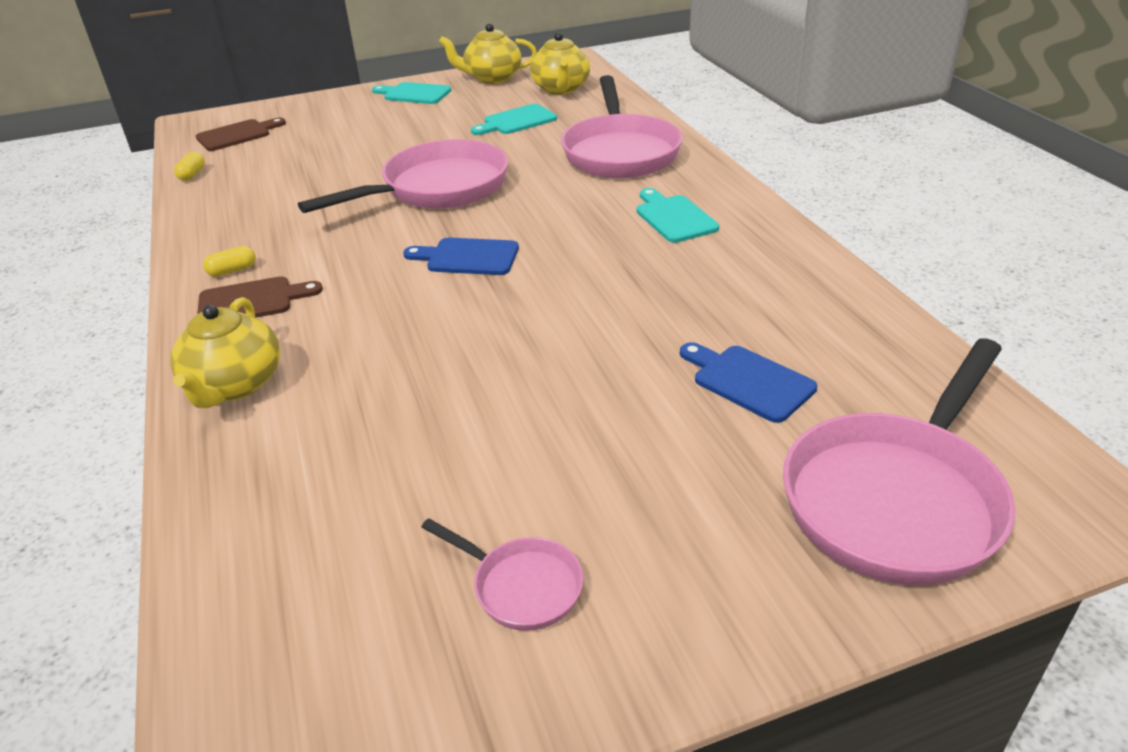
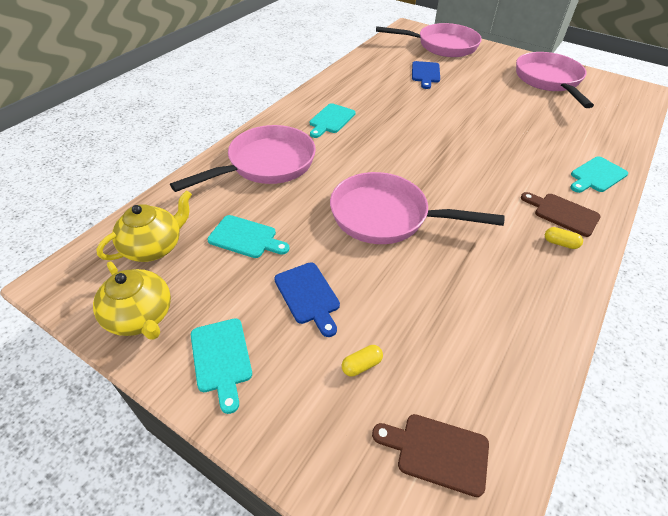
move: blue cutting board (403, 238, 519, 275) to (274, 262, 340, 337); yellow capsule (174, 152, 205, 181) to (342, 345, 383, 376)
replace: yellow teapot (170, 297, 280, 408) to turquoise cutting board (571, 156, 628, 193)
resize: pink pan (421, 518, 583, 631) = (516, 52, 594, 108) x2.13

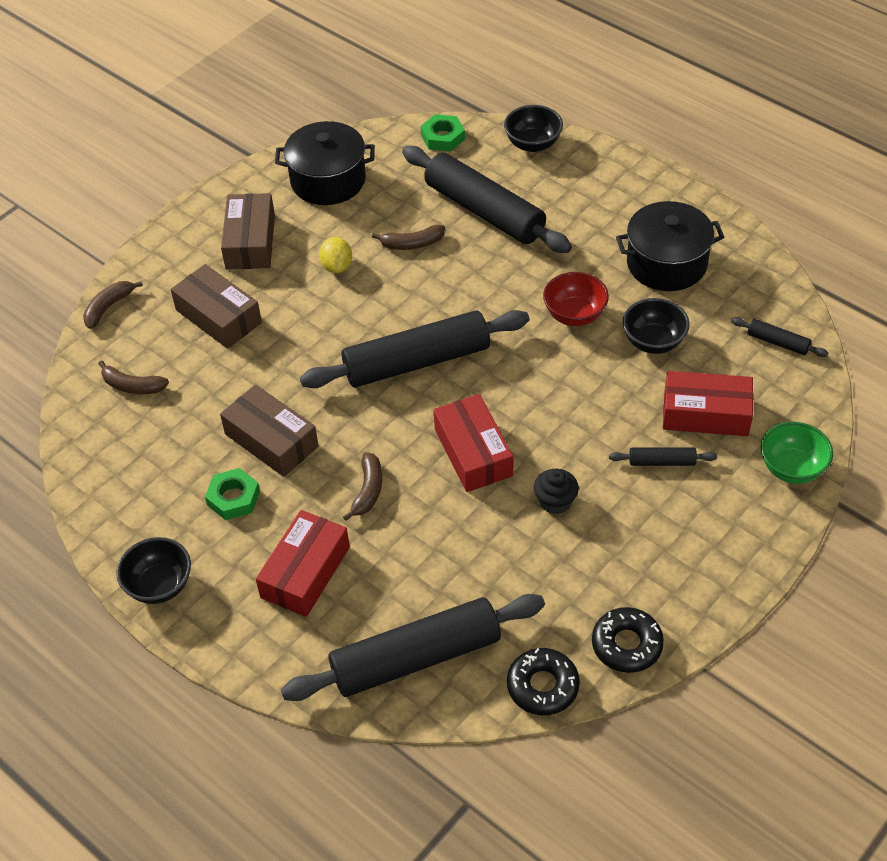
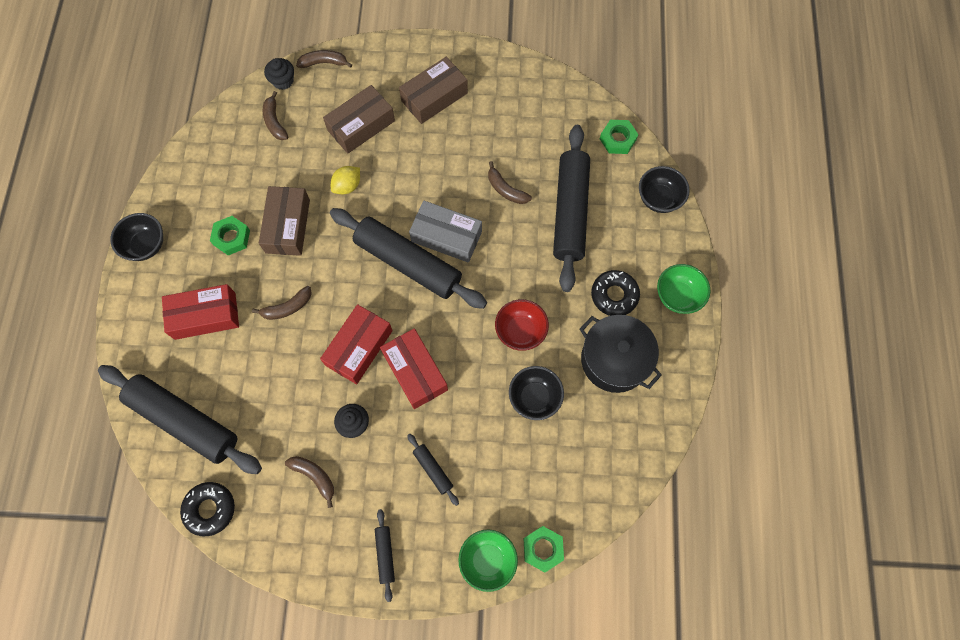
delete: black pot (275, 121, 375, 205)
insert: black cupcake (264, 58, 294, 90); brown banana (285, 456, 334, 508); grey box (409, 201, 482, 263); green nut (524, 526, 564, 572); green bowl (657, 264, 710, 314)
move: yellow lemon (319, 237, 352, 273) to (331, 166, 360, 194); black rolling pin (731, 317, 829, 357) to (375, 509, 395, 602); red box (663, 371, 753, 436) to (380, 328, 448, 409); black donut (592, 607, 664, 673) to (591, 270, 640, 316)
rotate: brown box (171, 264, 262, 349) = (323, 85, 395, 154) 45 degrees clockwise

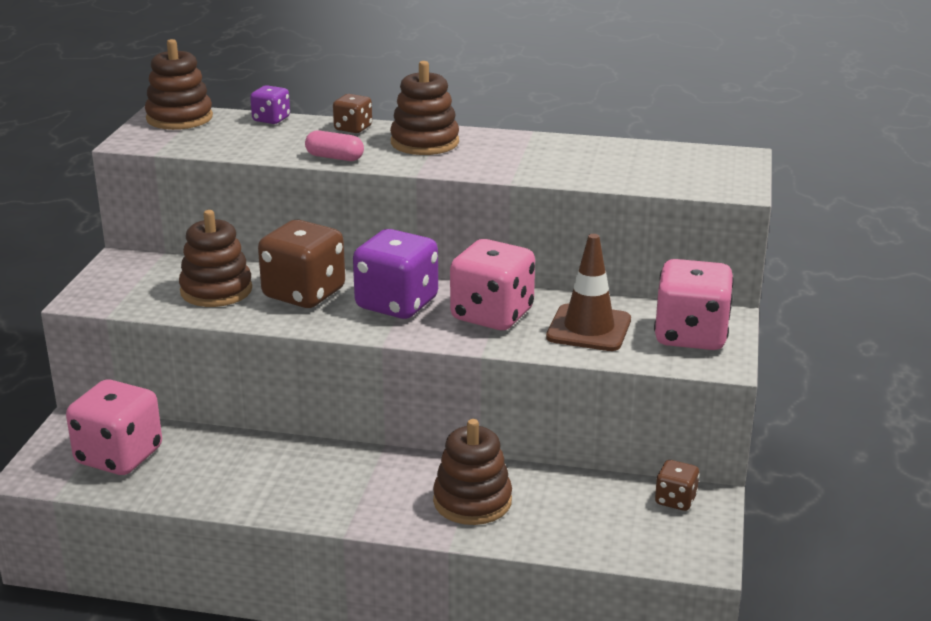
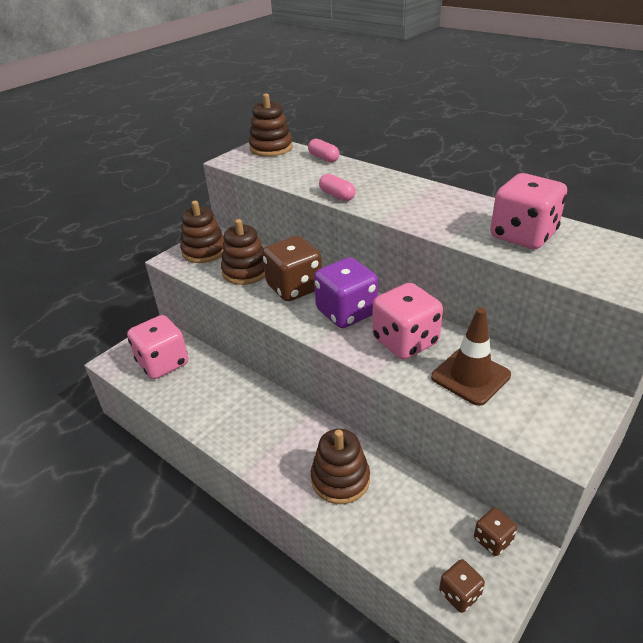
move: brown stacking toy (390, 61, 459, 155) to (180, 201, 224, 263); brown dice (333, 94, 372, 133) to (439, 559, 485, 613); pink dice (654, 259, 734, 350) to (490, 173, 567, 249)
replace: purple dice (250, 85, 290, 124) to pink capsule (308, 139, 340, 162)

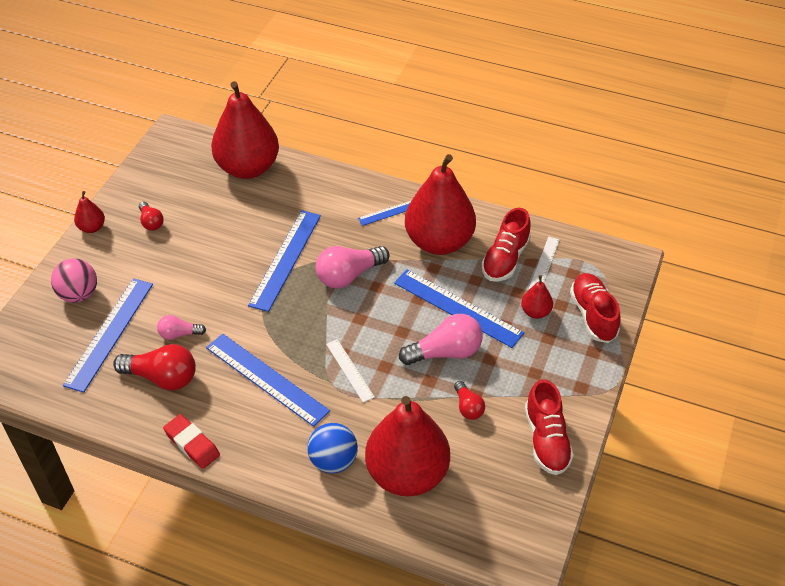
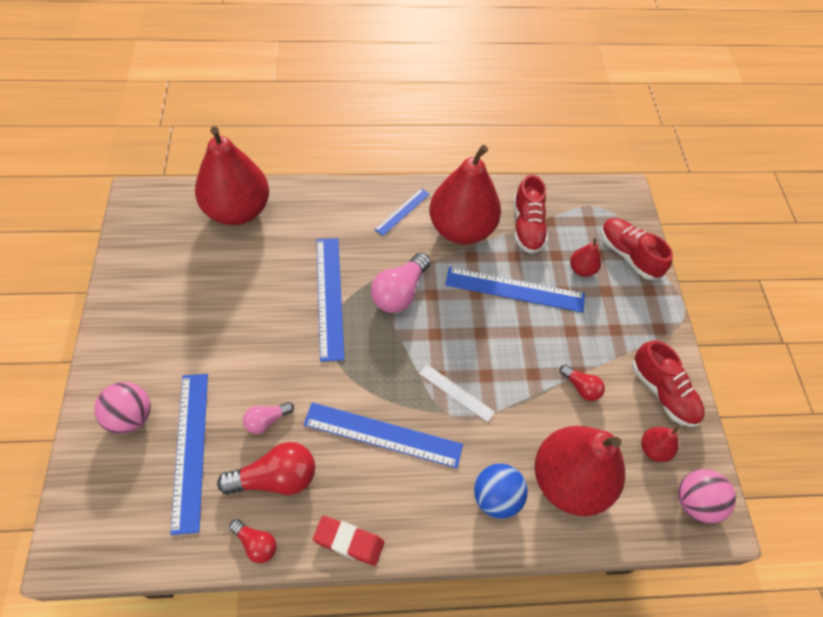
delete: pink light bulb (399, 314, 483, 365); white ruler (529, 236, 560, 289)
insert: pink ball (678, 469, 736, 524)
move: red light bulb (139, 202, 164, 231) to (229, 519, 277, 563); red pear (74, 191, 105, 233) to (641, 425, 680, 462)

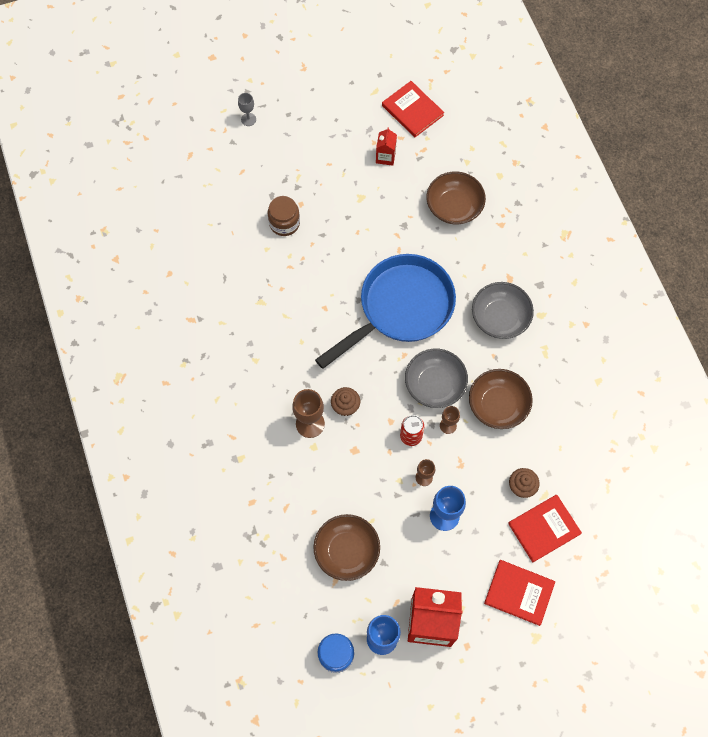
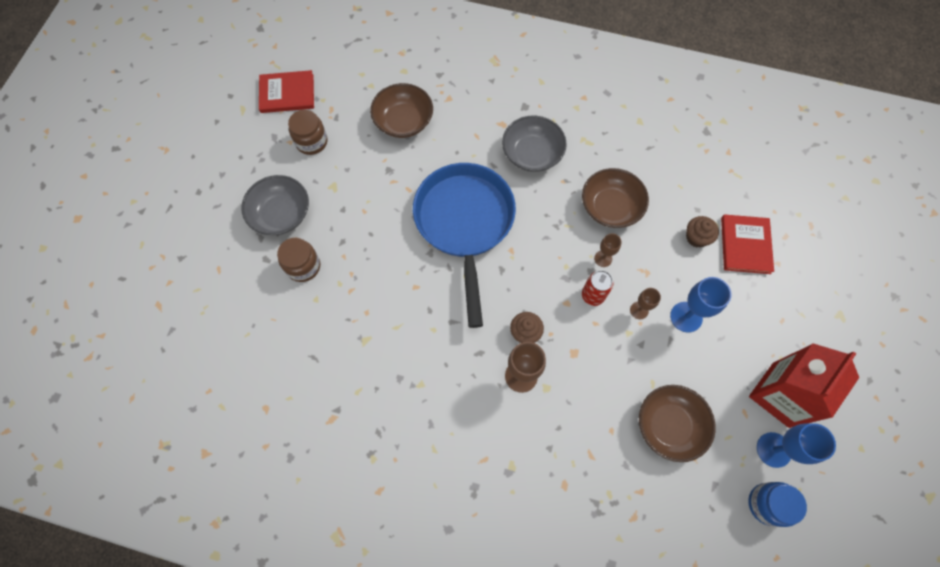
delete: grey goblet (238, 93, 256, 126); red book (484, 560, 555, 626)
move: grey bowl (405, 349, 468, 408) to (241, 175, 309, 235)
replace: red carton (376, 127, 397, 166) to brown jar (288, 110, 328, 155)

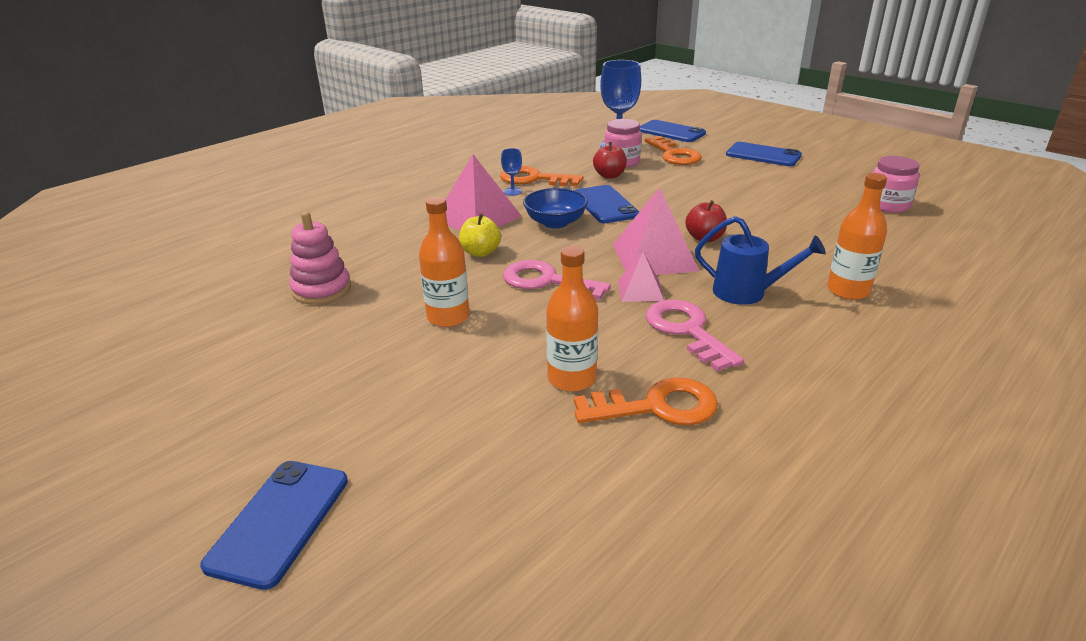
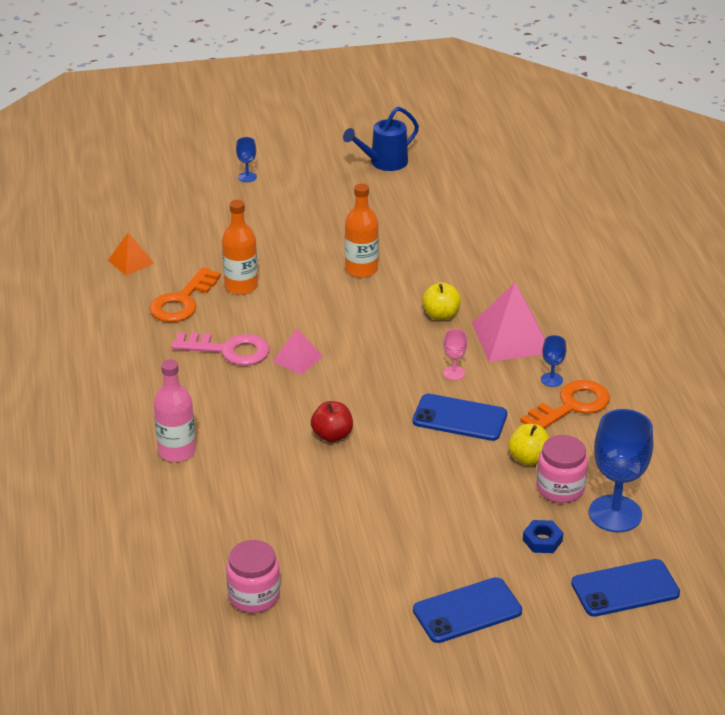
delete: pink stacking toy (290, 212, 351, 304); pink key (503, 260, 611, 300); pink pyramid (613, 188, 699, 275)
insert: orange pyramid (108, 233, 155, 276)
move: blue watering can (695, 216, 826, 305) to (343, 107, 419, 171)
replace: blue phone (200, 461, 348, 590) to blue goblet (236, 137, 257, 182); blue bowl (523, 188, 588, 228) to pink goblet (443, 329, 467, 380); orange key (645, 136, 702, 165) to blue nut (523, 520, 563, 553)
recolor: orange bottle (827, 173, 887, 300) to pink bottle (154, 359, 196, 462); red apple (593, 142, 627, 179) to yellow apple (509, 424, 550, 465)

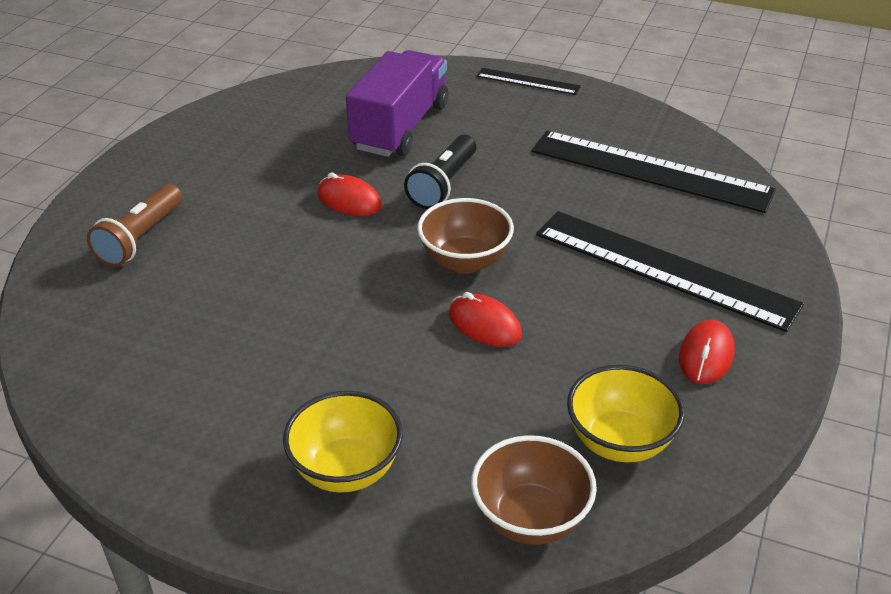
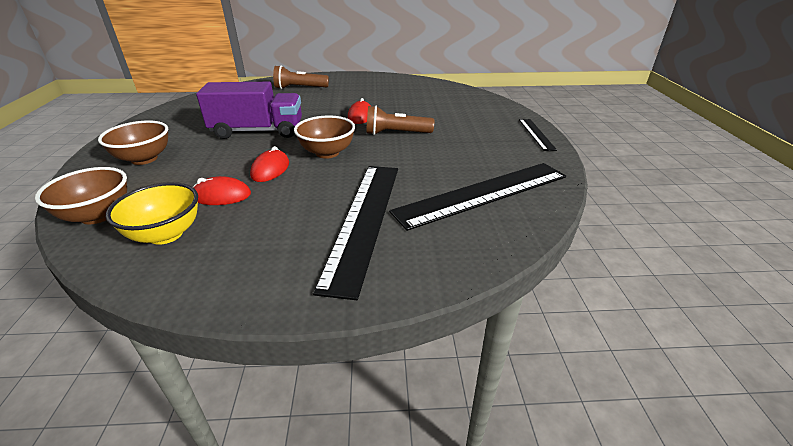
move: red mouse (679, 320, 735, 384) to (193, 176, 251, 205); purple truck (346, 50, 448, 157) to (196, 82, 302, 139)
recolor: yellow bowl (283, 391, 403, 493) to brown bowl (98, 120, 168, 165); black flashlight (404, 135, 476, 209) to brown flashlight (366, 106, 434, 135)
rotate: black ruler (532, 131, 776, 213) = (389, 163, 566, 231) 60 degrees clockwise

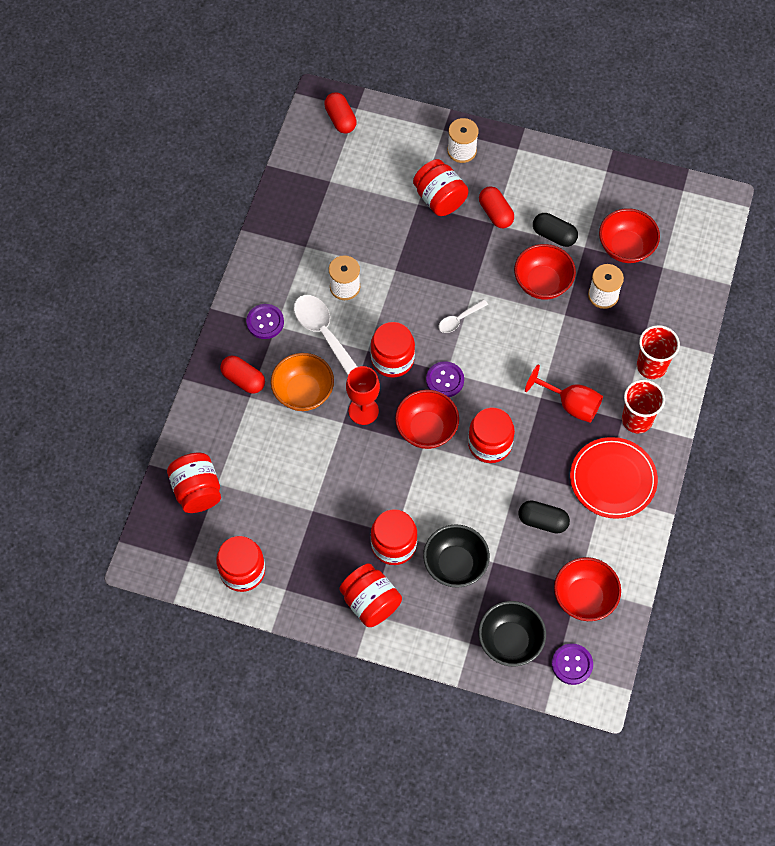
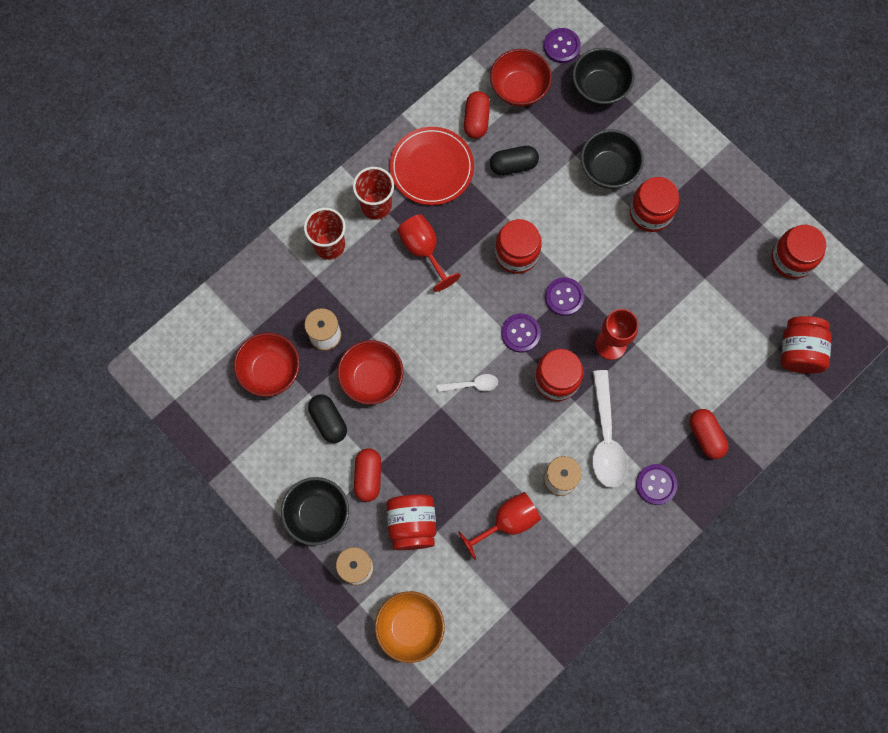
delete: red jar (339, 563, 402, 627)
insert: black bowl (281, 477, 349, 546); red goblet (458, 492, 541, 560)
move: orange bowl (271, 353, 334, 411) to (375, 591, 445, 663); red capsule (324, 92, 357, 134) to (464, 91, 490, 139)
replace: red bowl (395, 389, 459, 449) to purple button (545, 277, 584, 316)
rotate: black capsule (518, 501, 570, 534) = (490, 146, 539, 175) 60 degrees counterclockwise

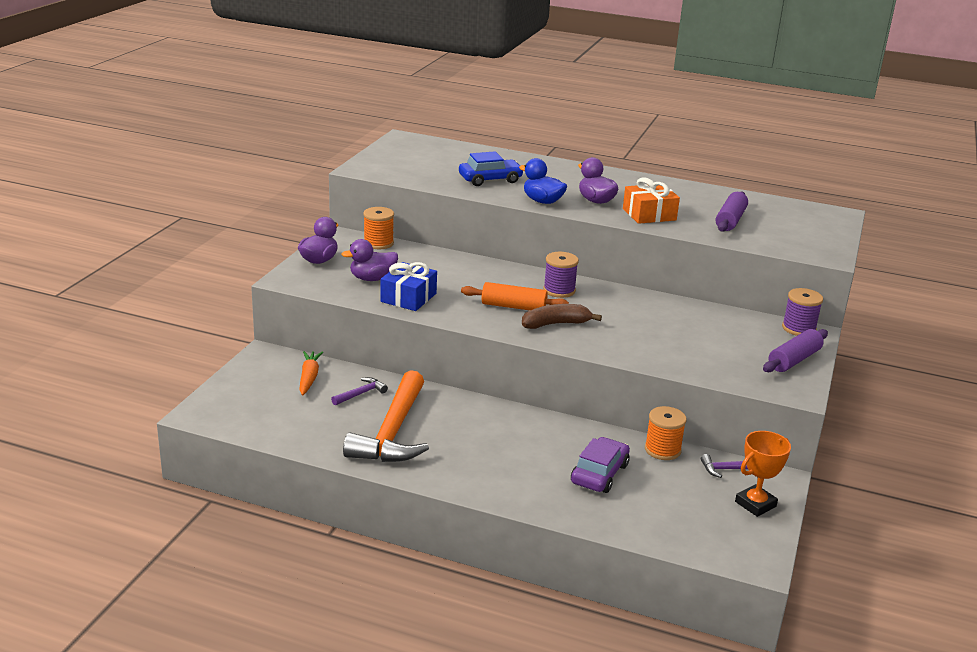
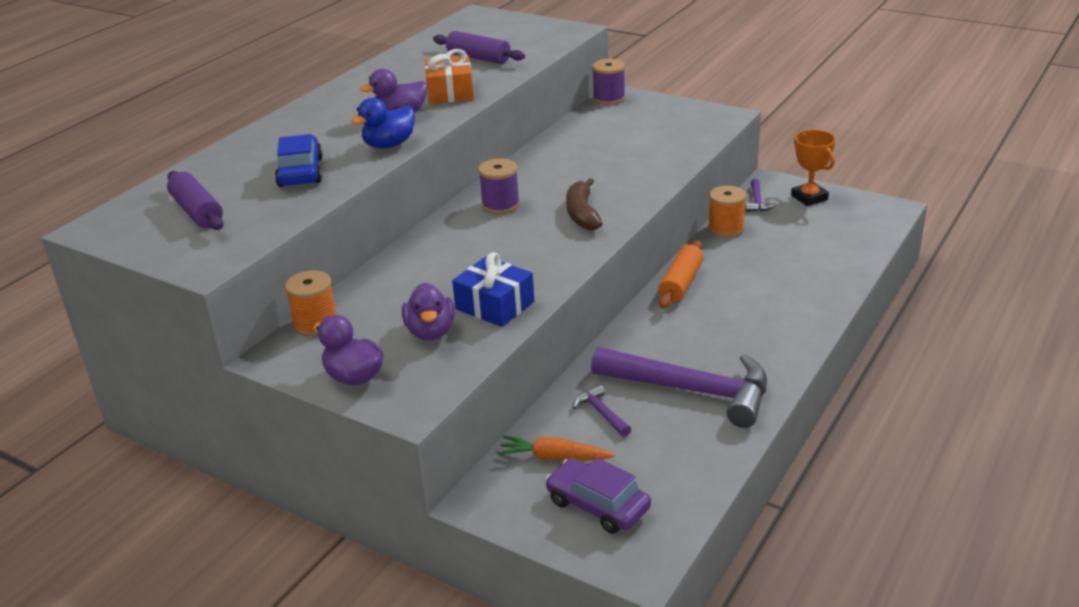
move: purple rolling pin (763, 329, 828, 372) to (167, 171, 224, 230); purple car (571, 437, 630, 493) to (545, 458, 651, 534); orange rolling pin (461, 282, 569, 311) to (658, 240, 704, 309)
recolor: orange hammer (343, 370, 429, 462) to purple hammer (591, 347, 767, 428)

